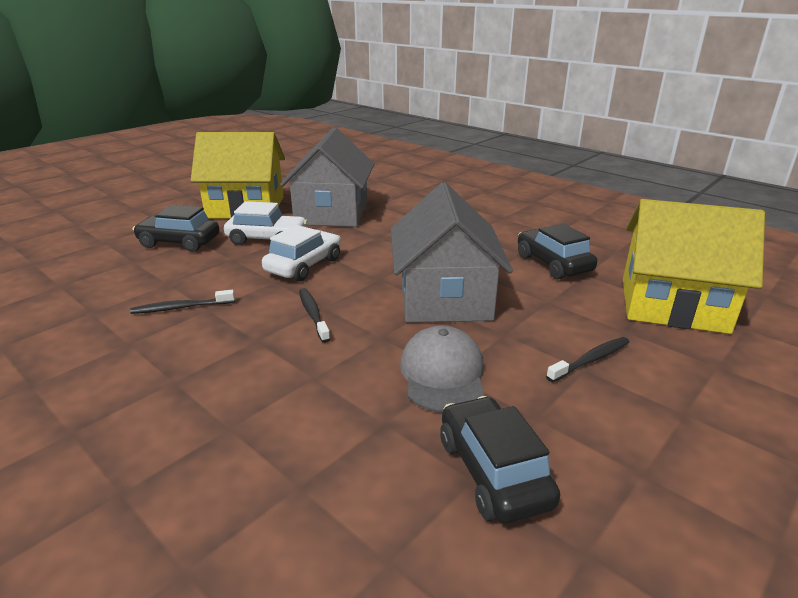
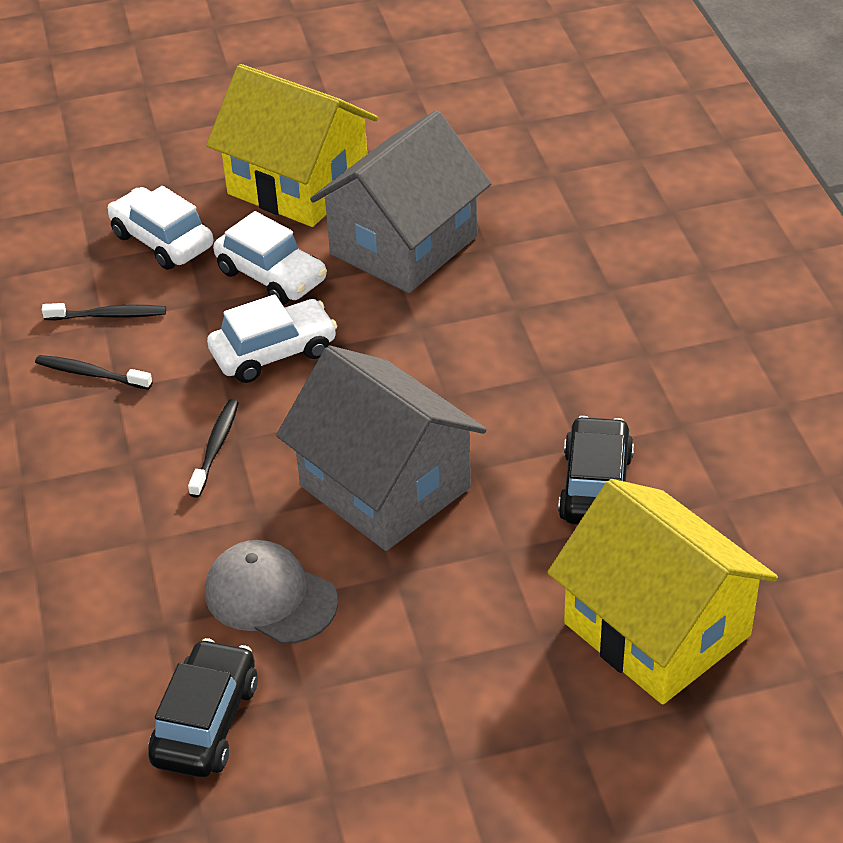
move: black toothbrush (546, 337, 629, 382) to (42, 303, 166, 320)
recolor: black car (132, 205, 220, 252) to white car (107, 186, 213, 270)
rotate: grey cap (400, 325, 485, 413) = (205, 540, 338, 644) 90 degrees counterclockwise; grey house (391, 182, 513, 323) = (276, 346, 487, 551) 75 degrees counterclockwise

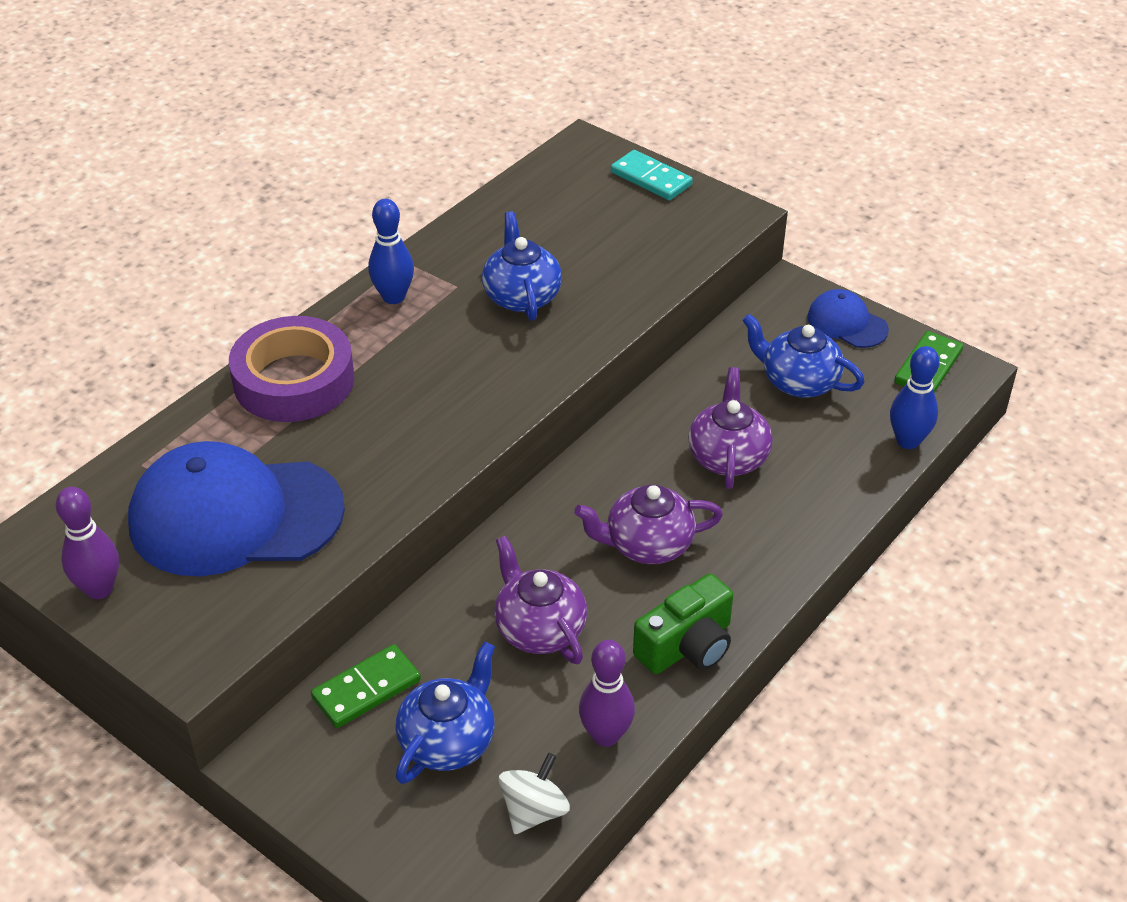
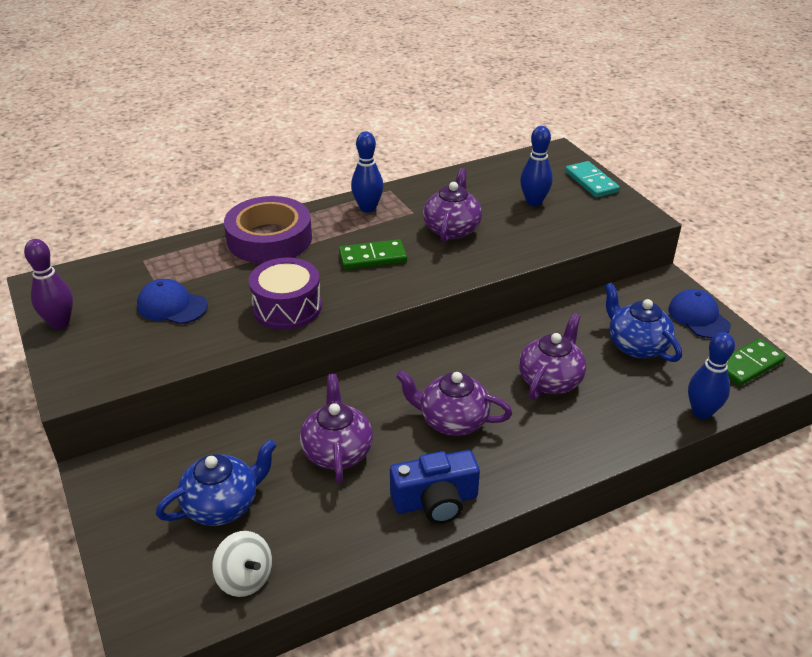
delete: purple bowling pin (579, 640, 635, 747)
insert: purple drum (249, 257, 322, 330); blue bowling pin (520, 126, 553, 206)
move: green domino (311, 644, 421, 728) to (339, 239, 407, 270)
recolor: green camera (633, 573, 733, 674) to blue camera (390, 450, 480, 524); blue teapot (482, 211, 562, 321) to purple teapot (423, 168, 482, 243)
rotate: white spinning top (498, 753, 570, 834) = (212, 531, 272, 597) 75 degrees clockwise
resize: blue cap (128, 441, 345, 577) = (137, 279, 208, 324) x0.48

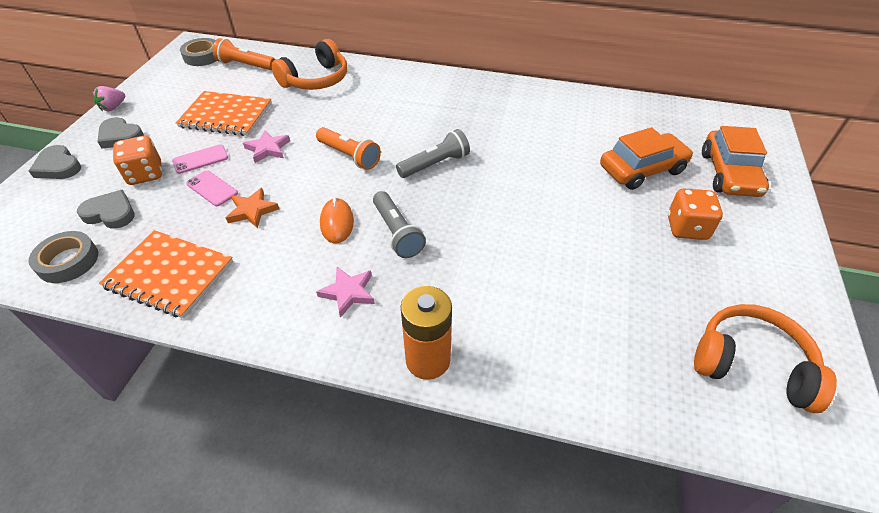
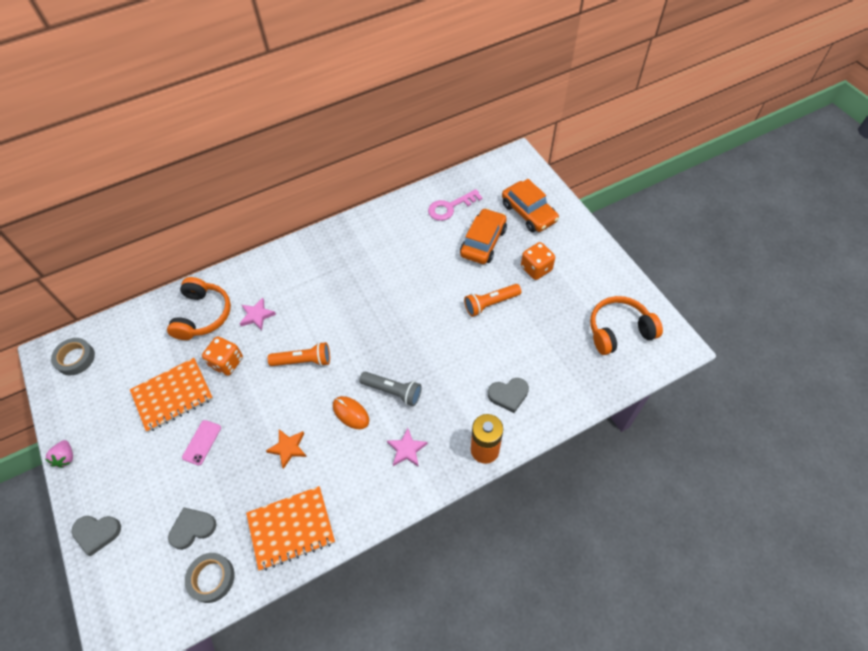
delete: pink phone (186, 170, 238, 206); grey flashlight (396, 129, 470, 178)
insert: pink key (428, 189, 483, 221)
move: orange dice (113, 136, 162, 185) to (202, 336, 243, 376); pink star (243, 130, 290, 163) to (240, 298, 276, 330); orange flashlight (213, 38, 275, 70) to (464, 284, 521, 317); grey heart (97, 117, 144, 149) to (488, 378, 529, 413)

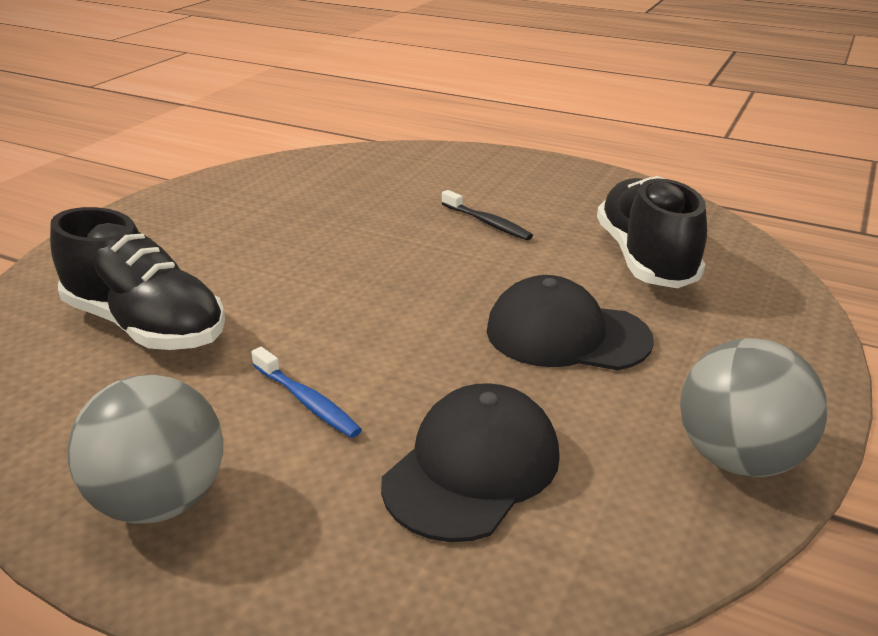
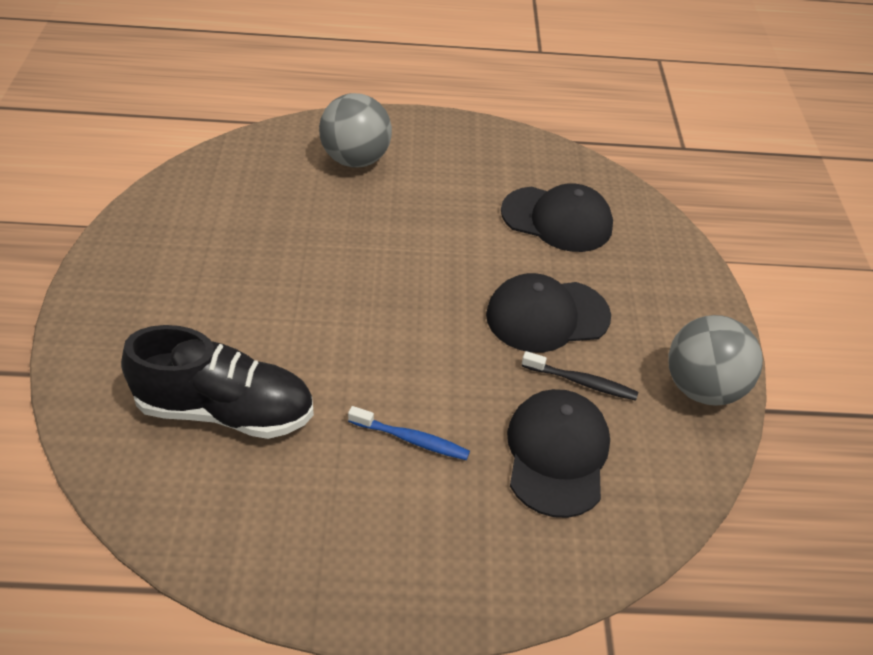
move: grey ball (67, 374, 223, 524) to (319, 93, 392, 167); black toothbrush (442, 190, 533, 240) to (522, 351, 638, 401)
replace: black shoe (597, 176, 707, 288) to black cap (501, 183, 613, 252)

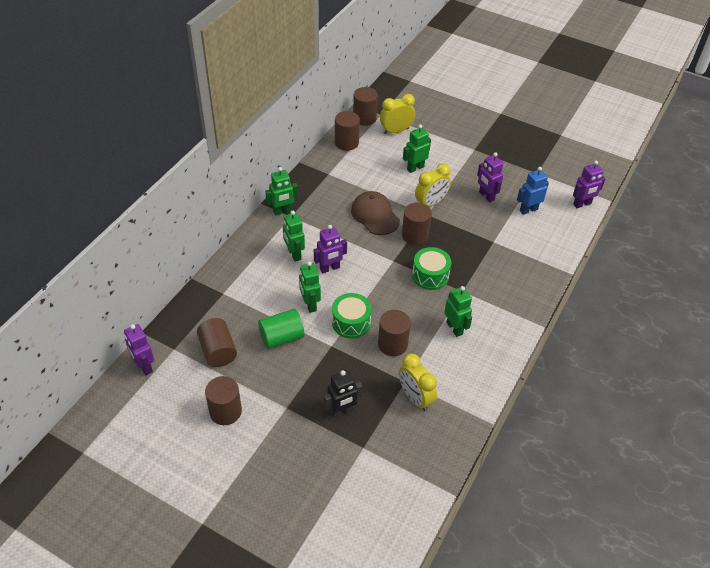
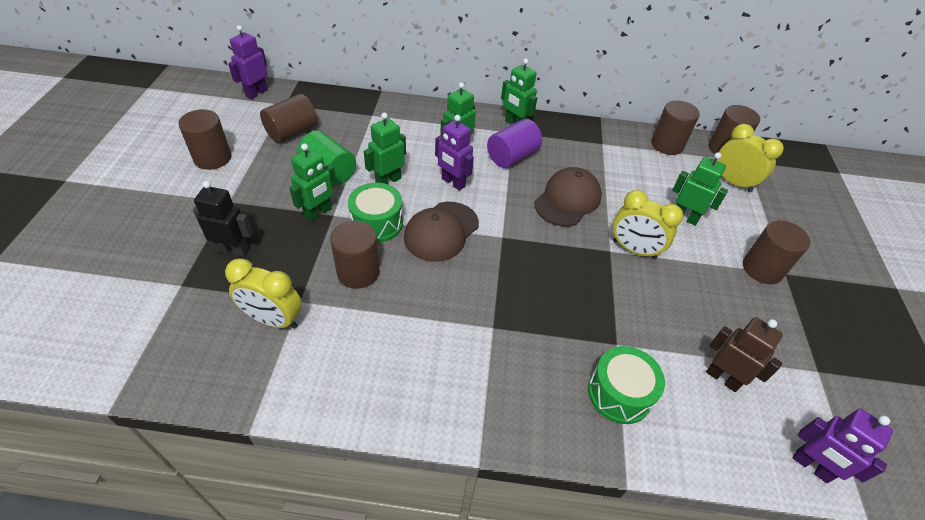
delete: purple robot (477, 152, 503, 202)
insert: brown cap (404, 202, 479, 262); purple cylinder (487, 119, 542, 168)
move: green robot (444, 286, 472, 337) to (289, 143, 337, 222); green drum (412, 247, 451, 290) to (588, 346, 665, 424); brown cylinder (402, 202, 432, 245) to (743, 220, 810, 284)
recolor: blue robot (517, 167, 549, 215) to brown robot (706, 317, 783, 392)
rotate: black robot (324, 370, 363, 418) = (193, 181, 253, 257) 150 degrees clockwise; yellow clock (399, 354, 437, 411) = (225, 258, 302, 329) 105 degrees counterclockwise

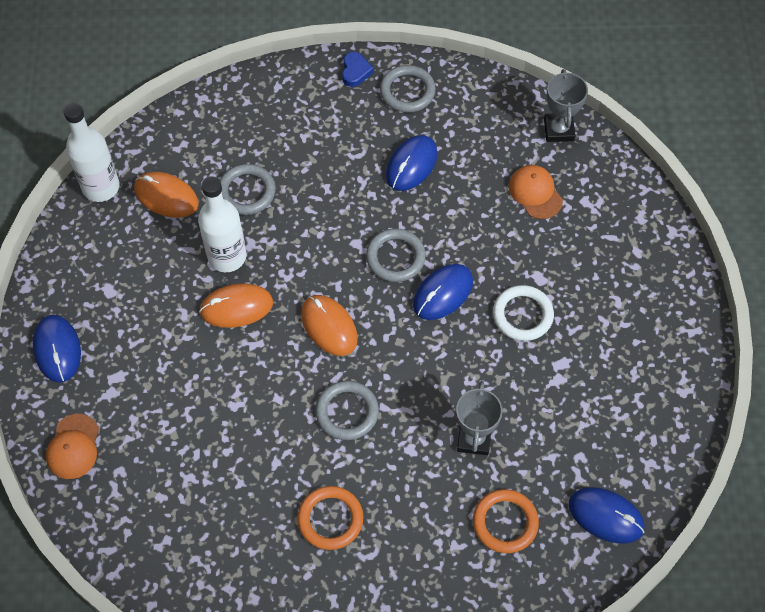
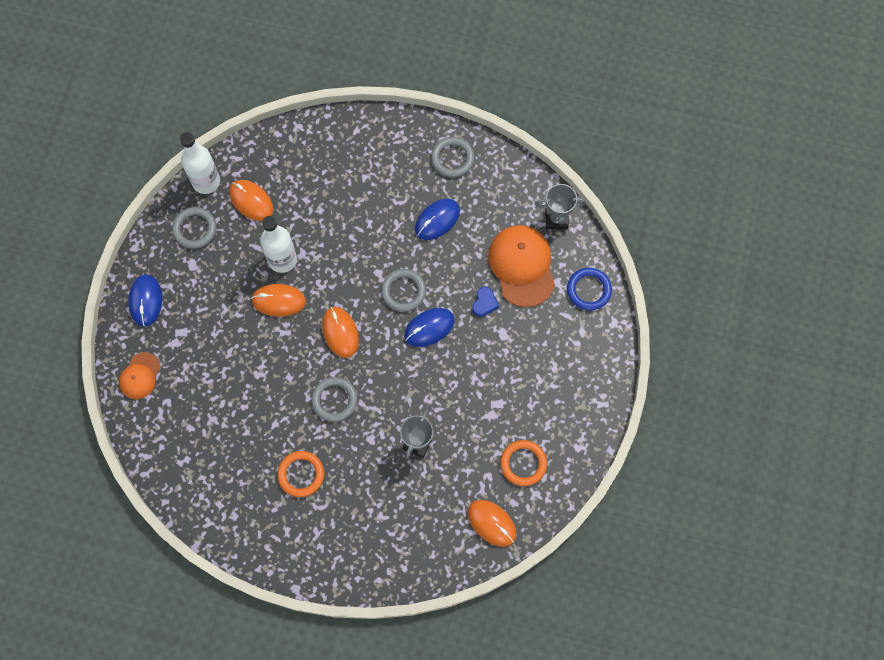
delete: white ring (493, 285, 554, 341)
insert: blue ring (567, 268, 612, 310)
move: grey ring (220, 164, 276, 215) to (172, 207, 216, 249); blue heart (342, 52, 374, 87) to (472, 287, 499, 317); orange ring (473, 489, 539, 553) to (500, 440, 547, 486)
recolor: blue mouse (568, 487, 645, 544) to orange mouse (468, 500, 517, 547)
rotate: grey trophy (544, 69, 588, 142) = (535, 184, 586, 229) 75 degrees clockwise
resize: orange cap (509, 165, 563, 219) = (488, 225, 555, 307) x1.80

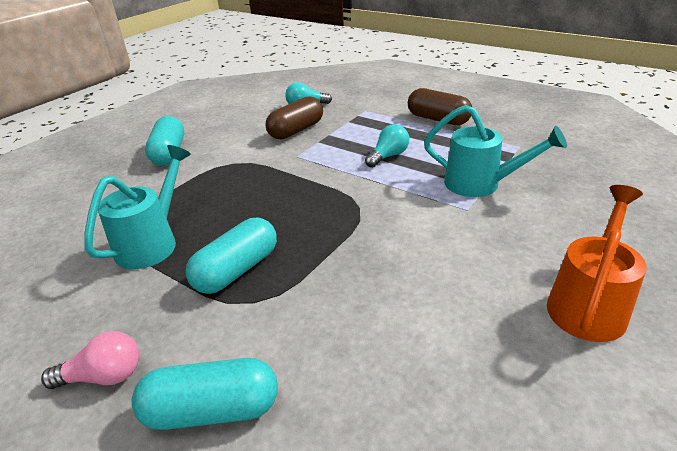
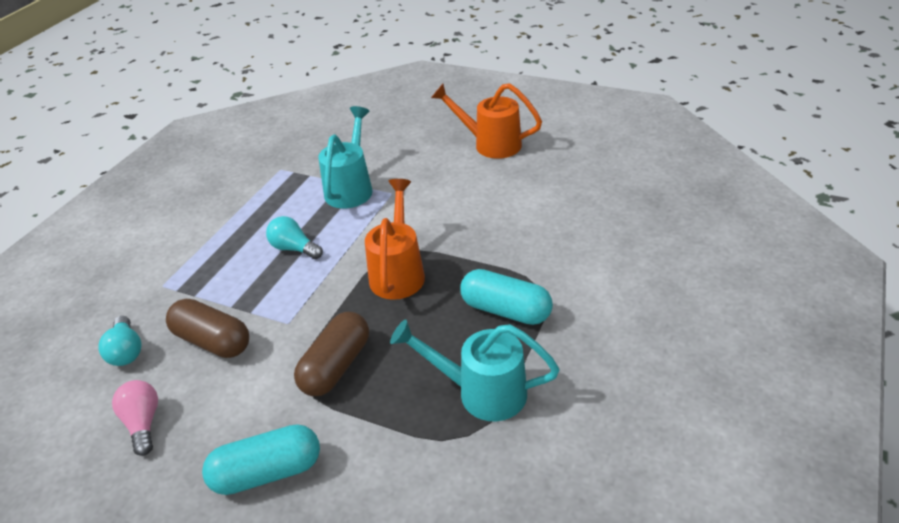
delete: turquoise capsule (132, 358, 278, 430)
insert: orange watering can (365, 179, 425, 300)
move: pink light bulb (41, 331, 139, 389) to (112, 380, 158, 456); brown capsule (408, 88, 472, 125) to (294, 312, 369, 396)

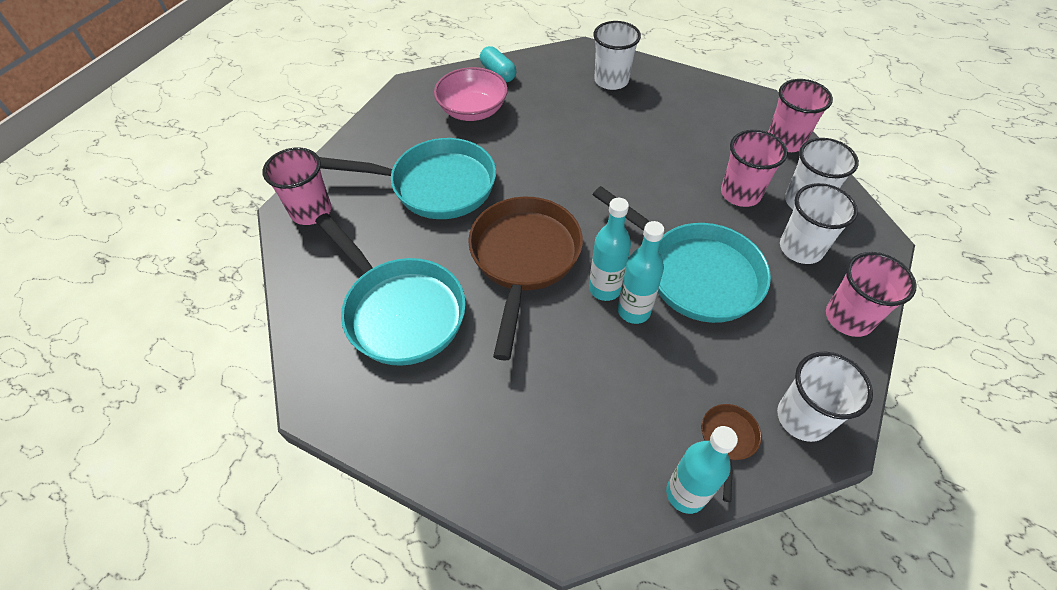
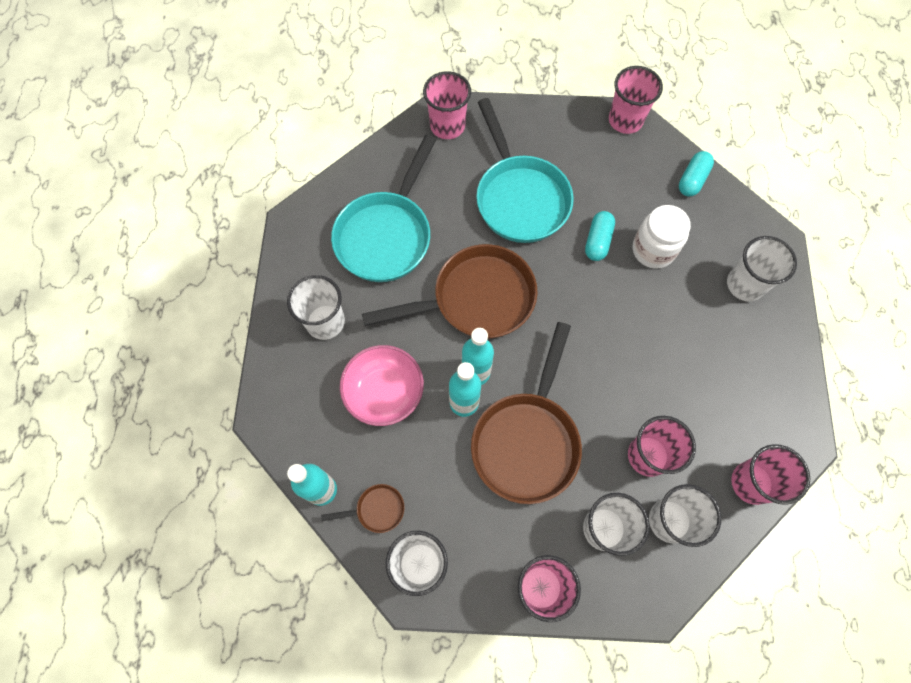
insert: white cup (287, 275, 345, 340); turquoise capsule (585, 211, 615, 261); pink cup (609, 66, 663, 134); white jar (633, 205, 691, 269)
move: pink bowl (434, 67, 508, 121) to (340, 345, 424, 426)
recolor: turquoise pan (593, 186, 771, 323) to brown pan (471, 322, 582, 504)

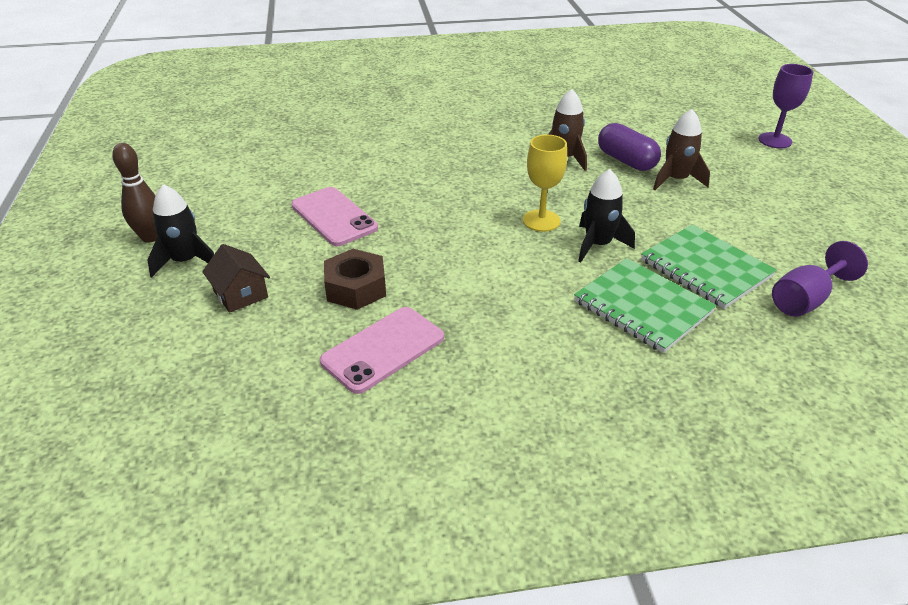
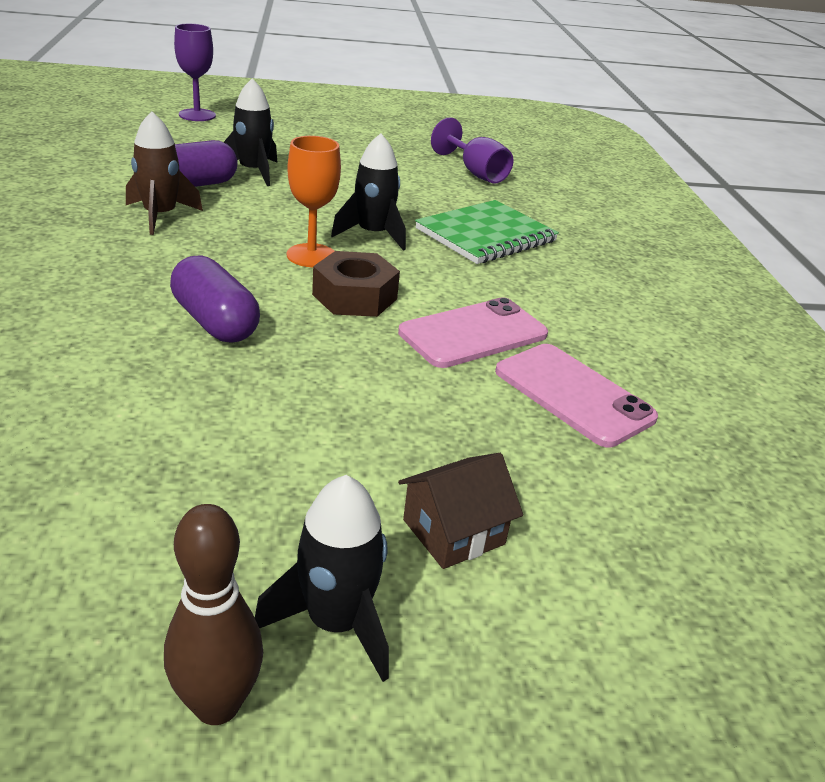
delete: green notebook (641, 225, 777, 309)
insert: purple capsule (170, 255, 260, 342)
move: brown nut (324, 249, 386, 310) to (312, 251, 400, 317); pink phone (291, 187, 378, 246) to (398, 297, 548, 368)
recolor: brown rocket (653, 109, 710, 190) to black rocket (224, 79, 278, 186); yellow goblet (523, 135, 567, 232) to orange goblet (287, 136, 341, 267)

